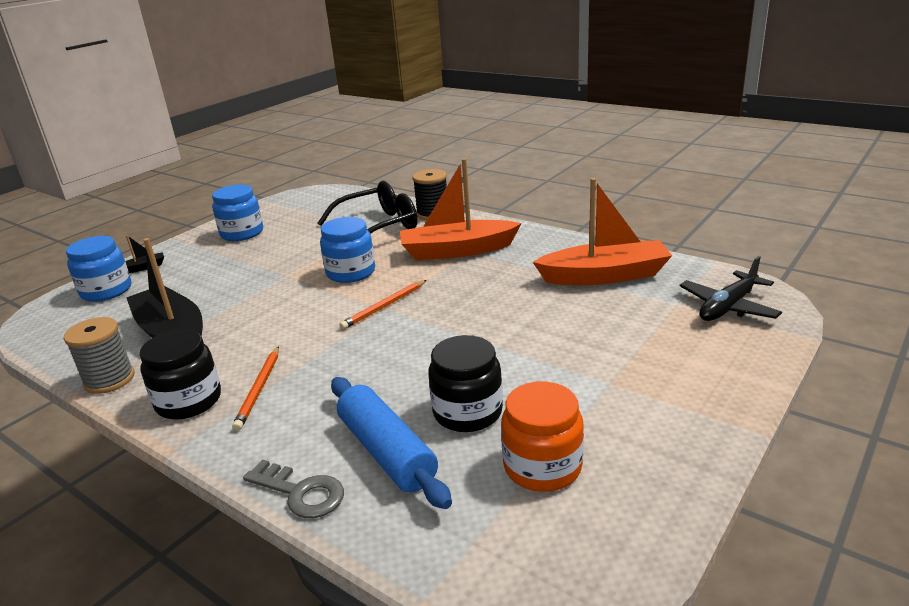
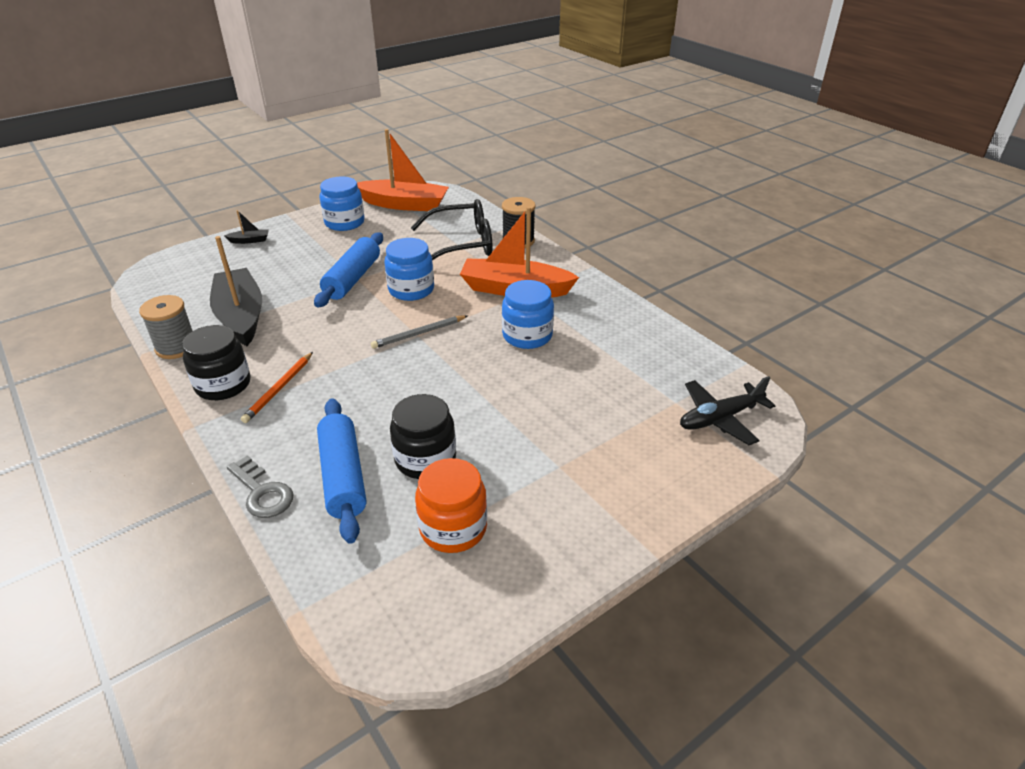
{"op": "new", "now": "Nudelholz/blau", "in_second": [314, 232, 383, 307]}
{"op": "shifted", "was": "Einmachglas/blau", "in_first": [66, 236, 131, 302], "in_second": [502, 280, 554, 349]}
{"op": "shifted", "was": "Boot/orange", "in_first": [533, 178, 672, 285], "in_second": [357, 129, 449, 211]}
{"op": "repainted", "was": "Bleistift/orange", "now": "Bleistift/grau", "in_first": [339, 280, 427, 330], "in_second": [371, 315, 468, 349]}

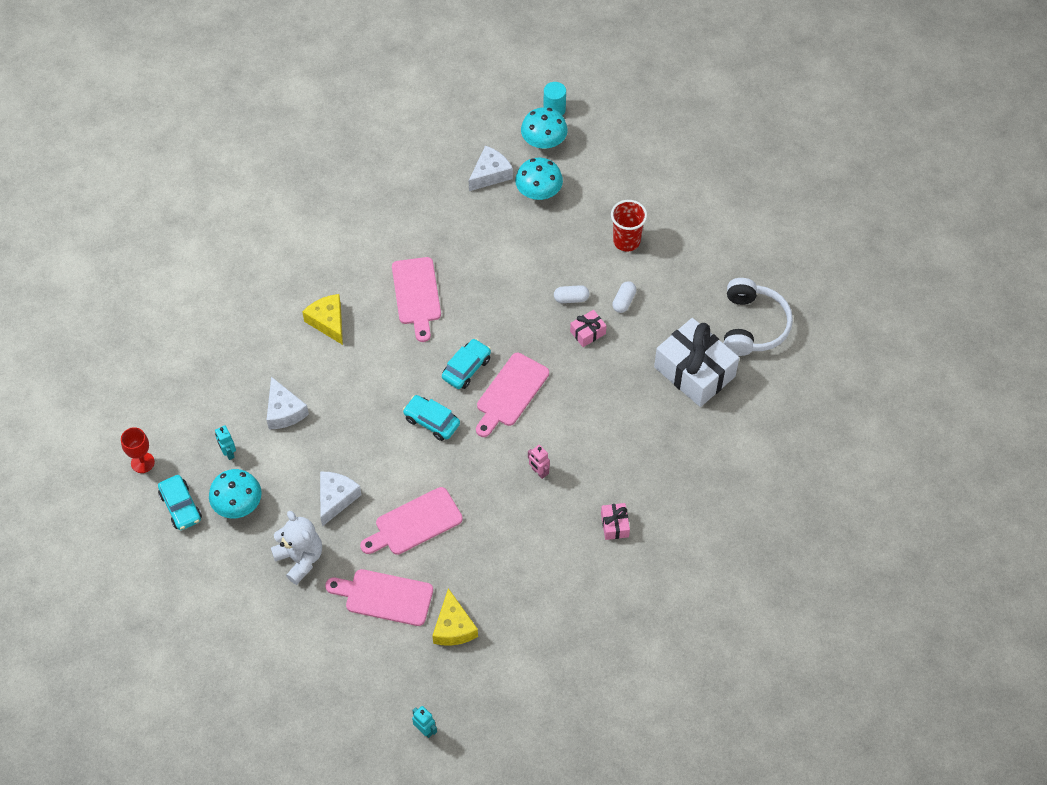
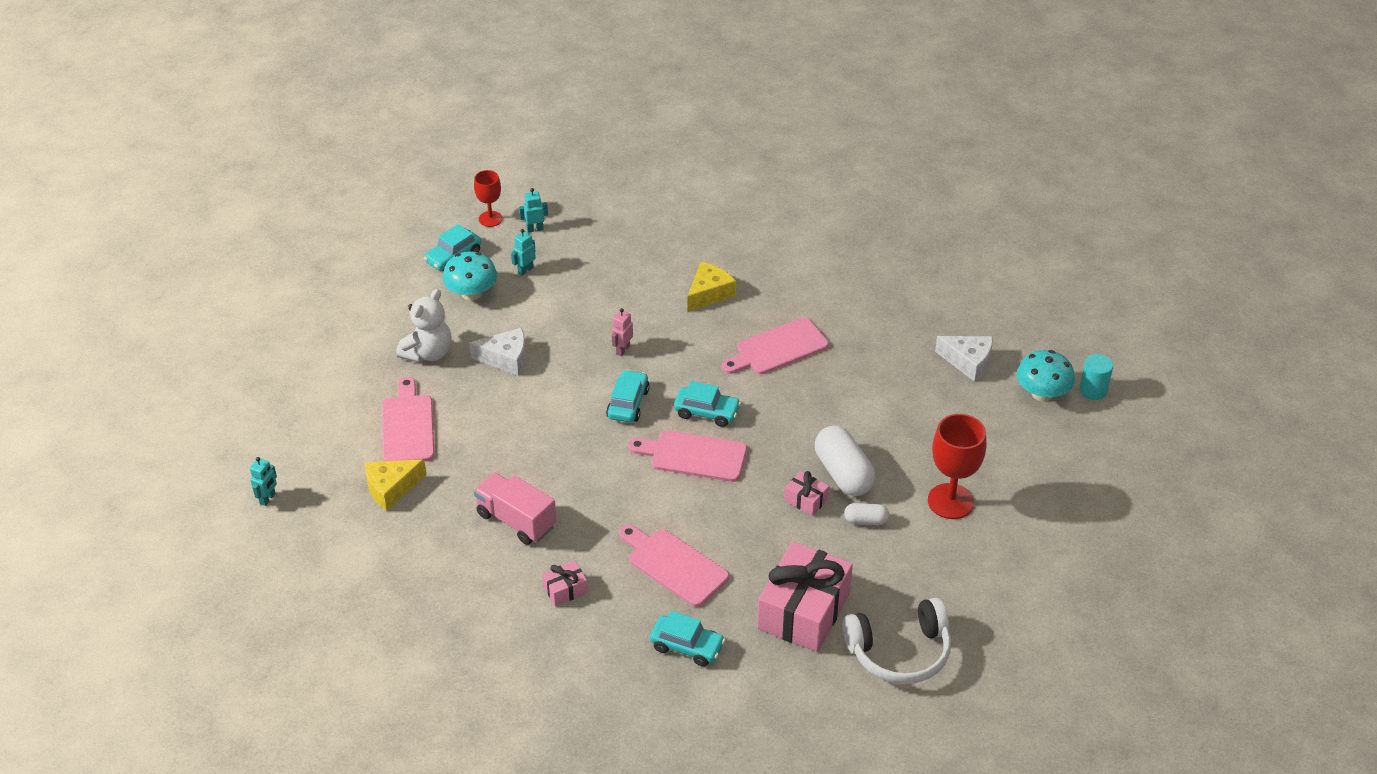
{"op": "gone", "was": "Käse/weiß", "in_first": [267, 377, 309, 429]}
{"op": "gone", "was": "Pilz/türkis", "in_first": [515, 158, 563, 200]}
{"op": "new", "now": "Lastwagen/rosa", "in_second": [474, 473, 556, 545]}
{"op": "new", "now": "Roboter/türkis", "in_second": [519, 188, 548, 233]}
{"op": "new", "now": "Auto/türkis", "in_second": [650, 611, 726, 667]}
{"op": "shifted", "was": "Schneidebrett/rosa", "in_first": [360, 487, 463, 555], "in_second": [619, 525, 729, 607]}
{"op": "shifted", "was": "Roboter/rosa", "in_first": [528, 445, 550, 479], "in_second": [612, 308, 633, 356]}
{"op": "swapped", "was": "Becher/rot", "now": "Kelch/rot", "in_first": [611, 200, 647, 251], "in_second": [928, 414, 986, 519]}
{"op": "repainted", "was": "Geschenk/weiß", "now": "Geschenk/rosa", "in_first": [654, 318, 739, 407], "in_second": [757, 541, 853, 652]}
{"op": "scaled", "was": "Kapsel/weiß", "in_first": [554, 285, 589, 303], "in_second": [815, 426, 875, 496], "ratio": 1.94}

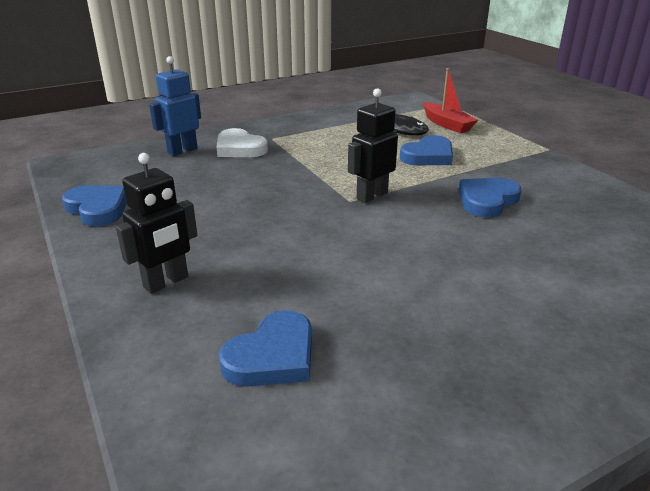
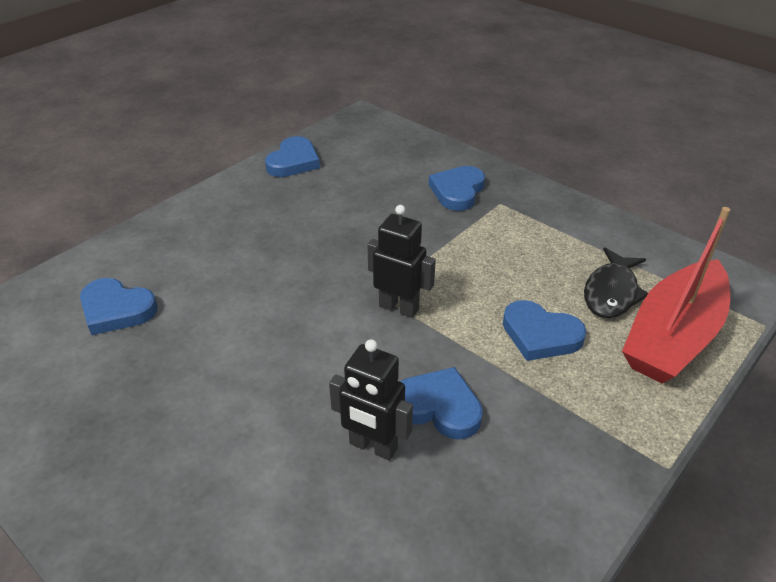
{"op": "gone", "was": "Roboter/blau", "in_first": [149, 56, 201, 156]}
{"op": "shifted", "was": "Roboter/schwarz", "in_first": [116, 153, 197, 294], "in_second": [329, 339, 413, 461]}
{"op": "repainted", "was": "Herz/weiß", "now": "Herz/blau", "in_first": [217, 128, 268, 157], "in_second": [429, 166, 485, 211]}
{"op": "scaled", "was": "Boot/rot", "in_first": [423, 68, 478, 133], "in_second": [622, 207, 730, 384], "ratio": 1.72}

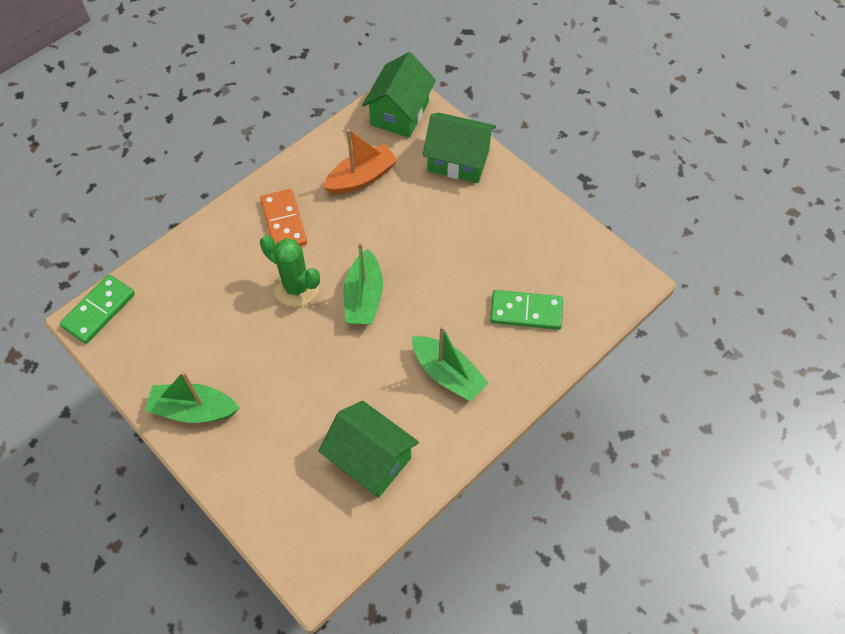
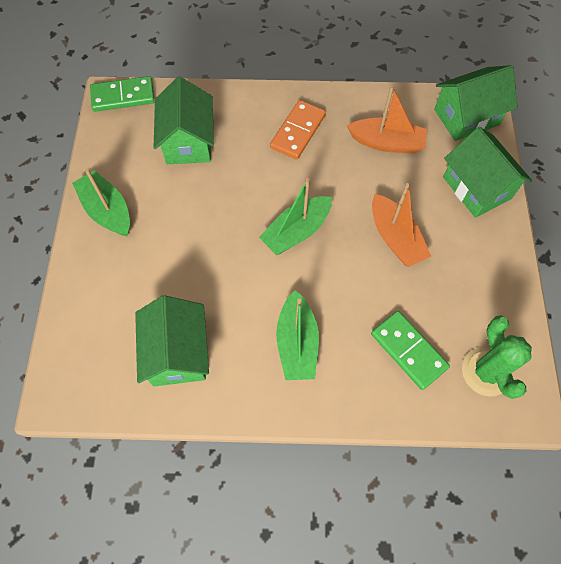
{"op": "new", "now": "Haus/grün", "in_second": [154, 77, 214, 164]}
{"op": "new", "now": "Boot/orange", "in_second": [372, 183, 431, 267]}
{"op": "shifted", "was": "Kaktus/grün", "in_first": [260, 236, 320, 307], "in_second": [462, 315, 532, 399]}

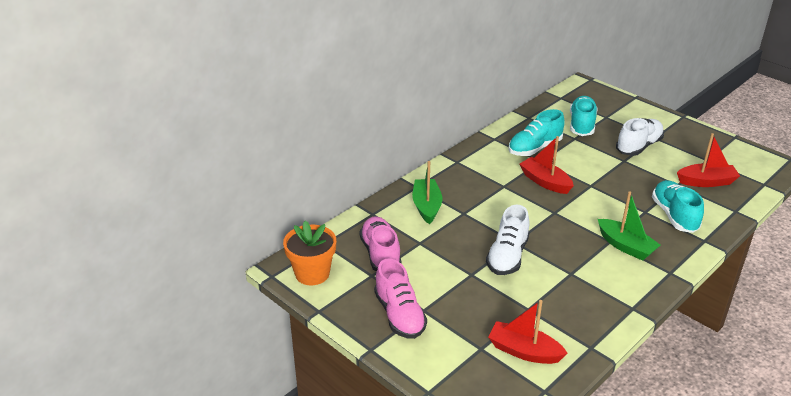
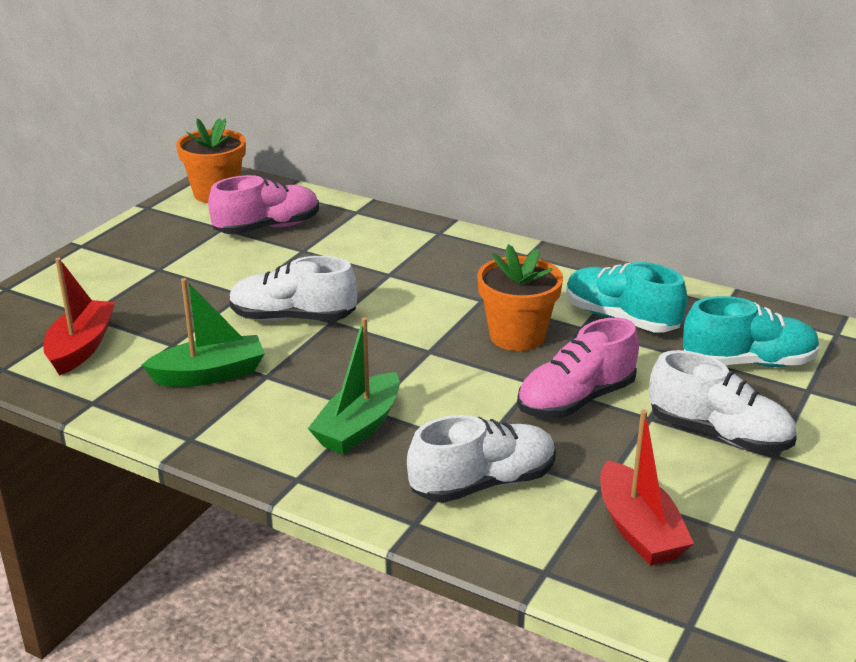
{"op": "shifted", "was": "Schuh/rosa", "in_first": [374, 258, 427, 339], "in_second": [517, 318, 639, 418]}
{"op": "shifted", "was": "Boot/grün", "in_first": [412, 161, 442, 224], "in_second": [142, 278, 265, 387]}
{"op": "swapped", "was": "Boot/rot", "now": "Blumentopf/orange", "in_first": [520, 136, 574, 194], "in_second": [477, 244, 563, 351]}
{"op": "repainted", "was": "Schuh/türkis", "now": "Schuh/weiß", "in_first": [652, 180, 704, 233], "in_second": [407, 415, 556, 503]}

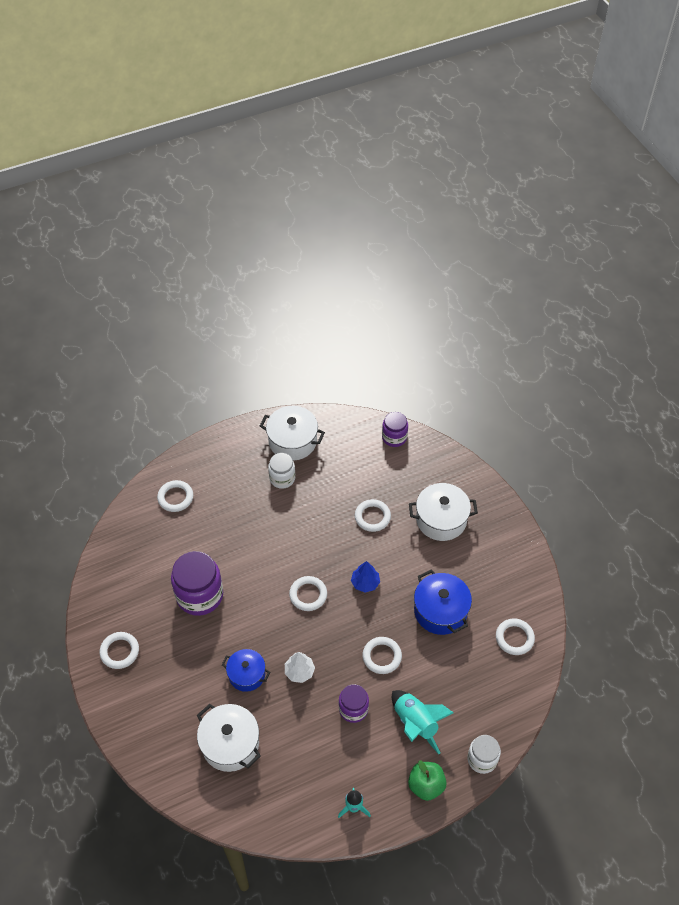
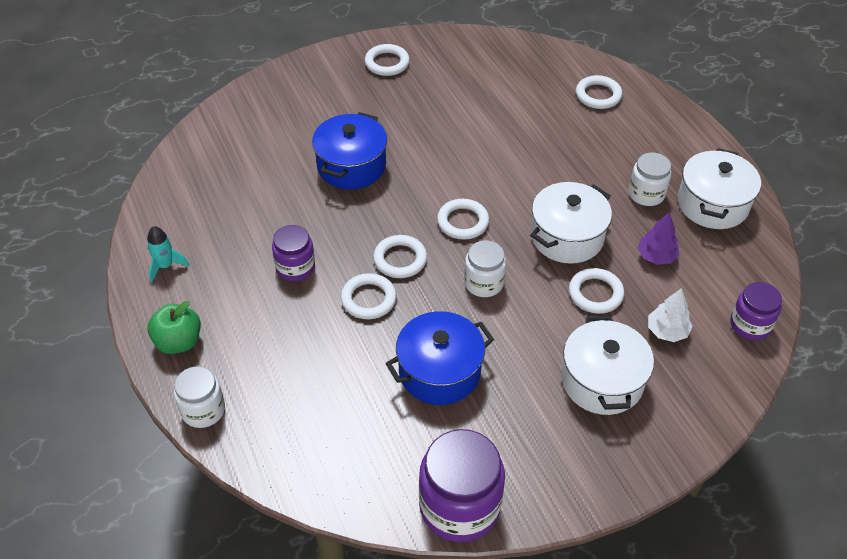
{"op": "gone", "was": "Rakete/türkis", "in_first": [392, 690, 454, 754]}
{"op": "new", "now": "Baum/lila", "in_second": [638, 212, 680, 265]}
{"op": "shifted", "was": "Einmachglas/lila", "in_first": [171, 551, 223, 616], "in_second": [419, 429, 505, 542]}
{"op": "shifted", "was": "Kochtopf/weiß", "in_first": [197, 704, 261, 772], "in_second": [530, 182, 612, 264]}
{"op": "shifted", "was": "Baum/weiß", "in_first": [285, 652, 315, 683], "in_second": [648, 288, 693, 342]}
{"op": "shifted", "was": "Ring/weiß", "in_first": [496, 618, 535, 655], "in_second": [373, 235, 427, 278]}
{"op": "swapped", "was": "Baum/blau", "now": "Einmachglas/weiß", "in_first": [351, 561, 380, 593], "in_second": [464, 240, 506, 297]}
{"op": "scaled", "was": "Kochtopf/blau", "in_first": [222, 649, 270, 692], "in_second": [312, 112, 387, 190], "ratio": 1.51}

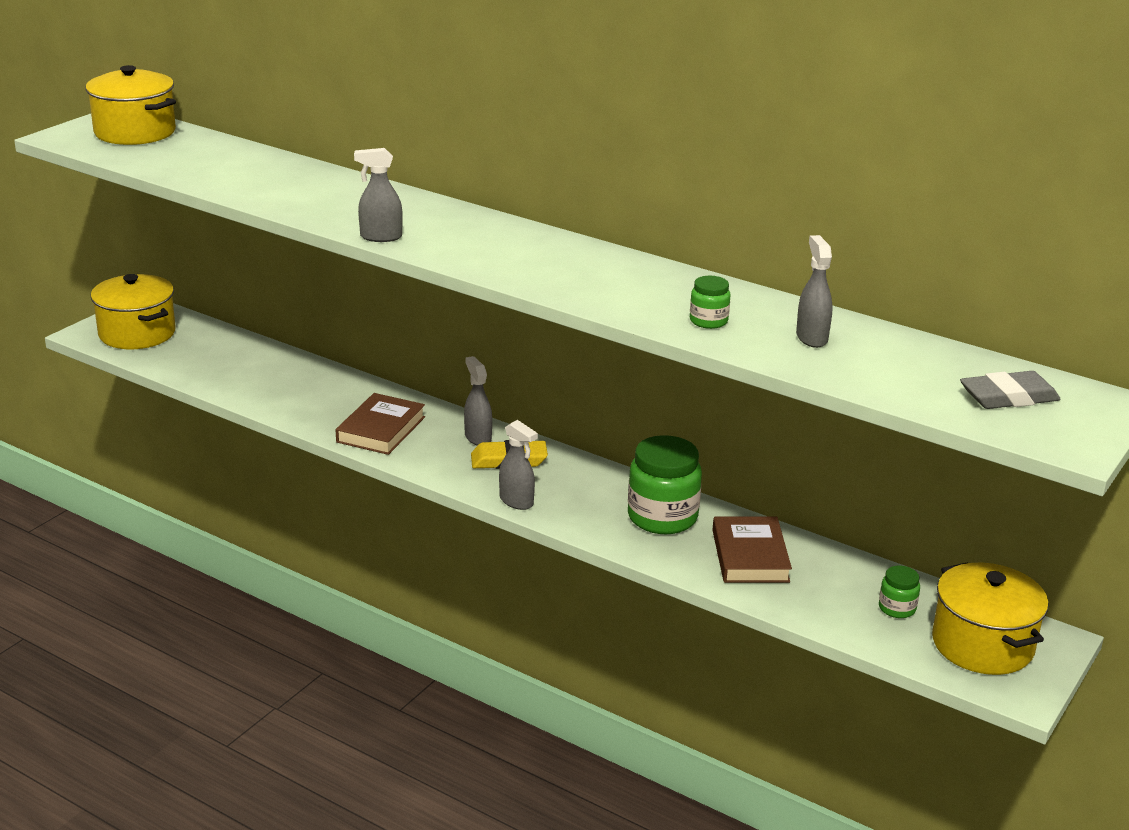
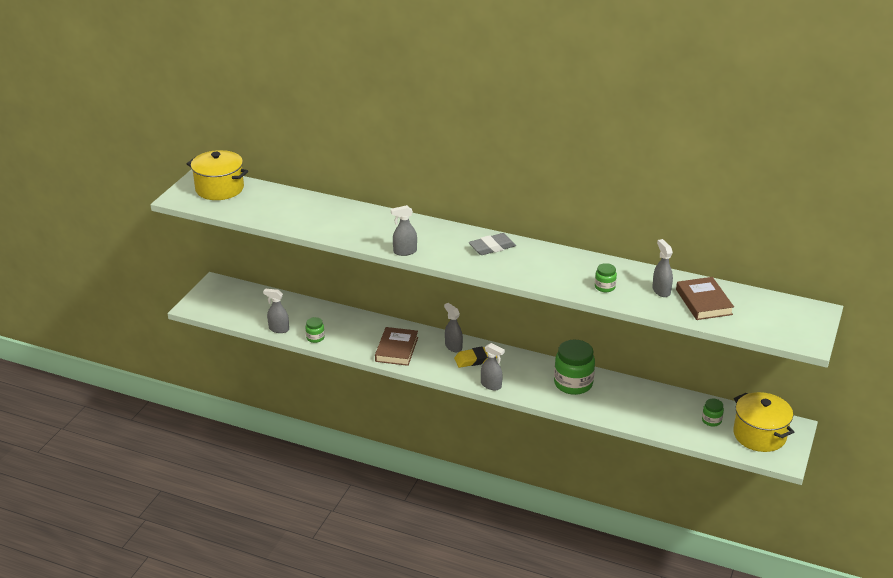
{"op": "gone", "was": "Kochtopf/gelb", "in_first": [91, 274, 176, 349]}
{"op": "new", "now": "Sprühflasche/grau", "in_second": [263, 289, 289, 333]}
{"op": "new", "now": "Einmachglas/grün", "in_second": [305, 317, 325, 343]}
{"op": "shifted", "was": "Buch/braun", "in_first": [712, 517, 792, 583], "in_second": [676, 277, 734, 320]}
{"op": "shifted", "was": "Radiergummi/grau", "in_first": [960, 371, 1061, 409], "in_second": [469, 233, 516, 255]}

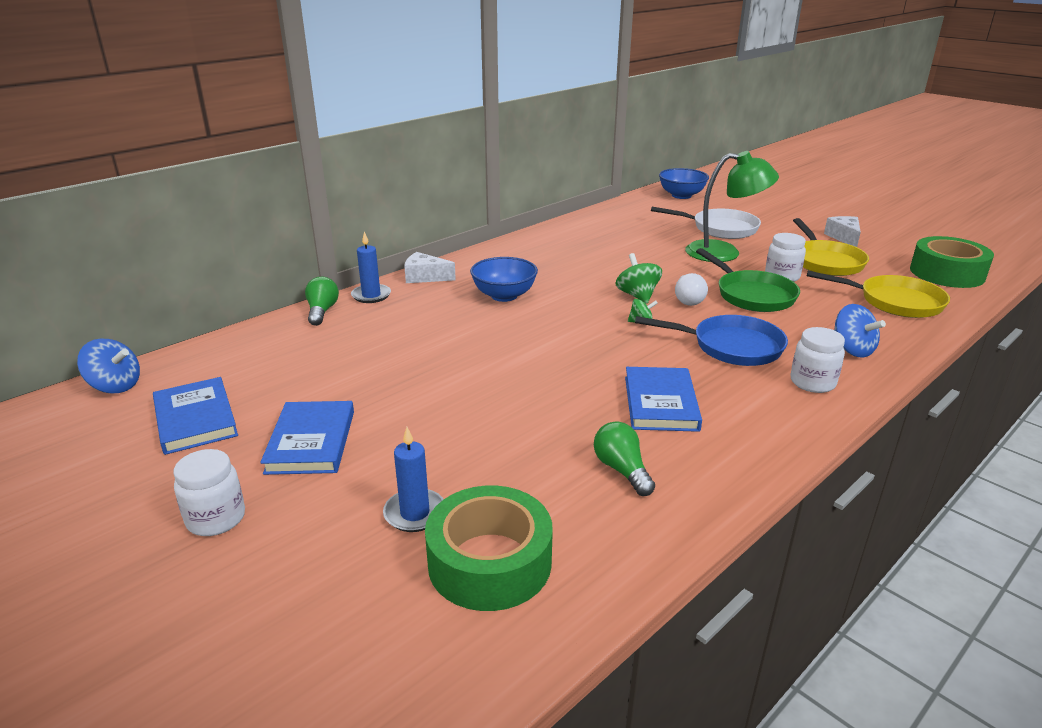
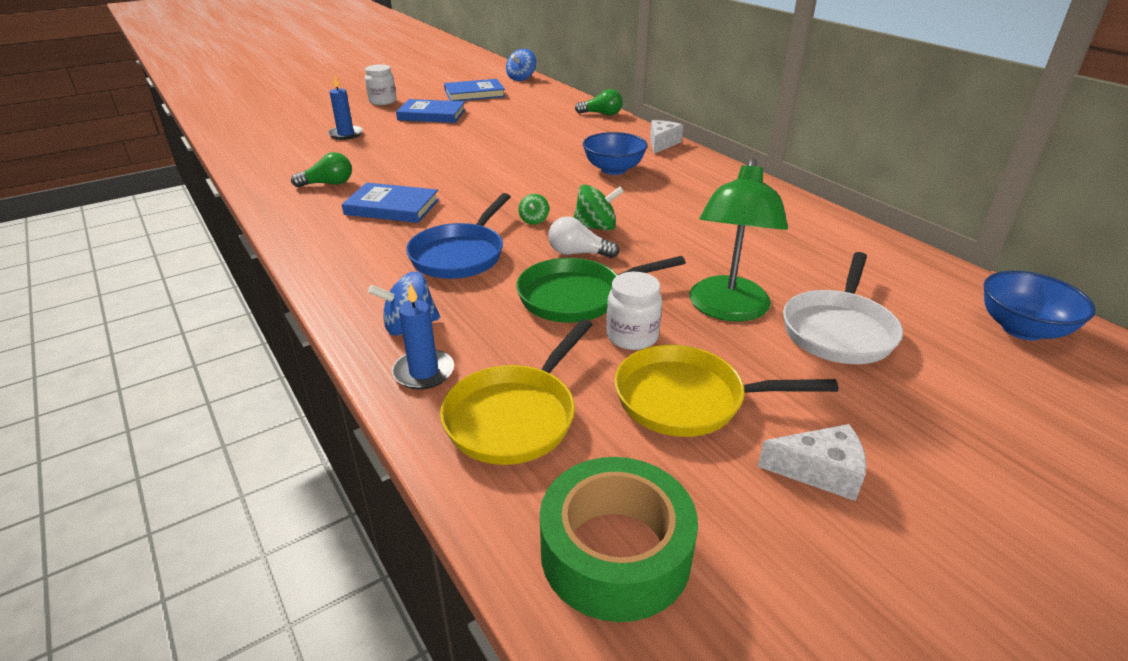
{"op": "gone", "was": "Klebeband/grün", "in_first": [425, 486, 553, 611]}
{"op": "gone", "was": "Einmachglas/weiß", "in_first": [791, 327, 845, 393]}
{"op": "shifted", "was": "Kerze/blau", "in_first": [351, 232, 391, 303], "in_second": [392, 283, 454, 390]}

